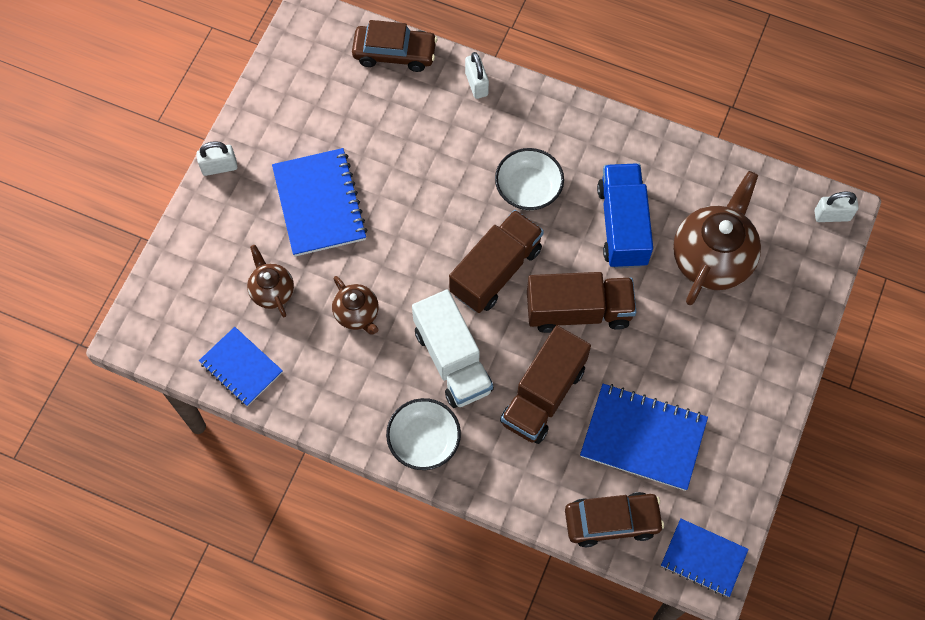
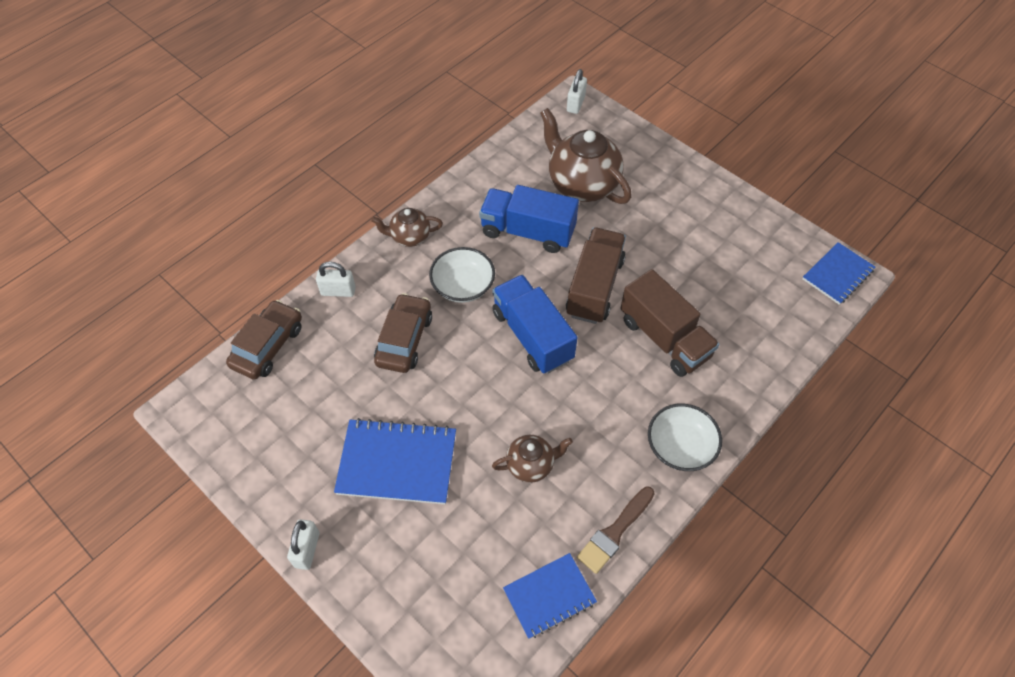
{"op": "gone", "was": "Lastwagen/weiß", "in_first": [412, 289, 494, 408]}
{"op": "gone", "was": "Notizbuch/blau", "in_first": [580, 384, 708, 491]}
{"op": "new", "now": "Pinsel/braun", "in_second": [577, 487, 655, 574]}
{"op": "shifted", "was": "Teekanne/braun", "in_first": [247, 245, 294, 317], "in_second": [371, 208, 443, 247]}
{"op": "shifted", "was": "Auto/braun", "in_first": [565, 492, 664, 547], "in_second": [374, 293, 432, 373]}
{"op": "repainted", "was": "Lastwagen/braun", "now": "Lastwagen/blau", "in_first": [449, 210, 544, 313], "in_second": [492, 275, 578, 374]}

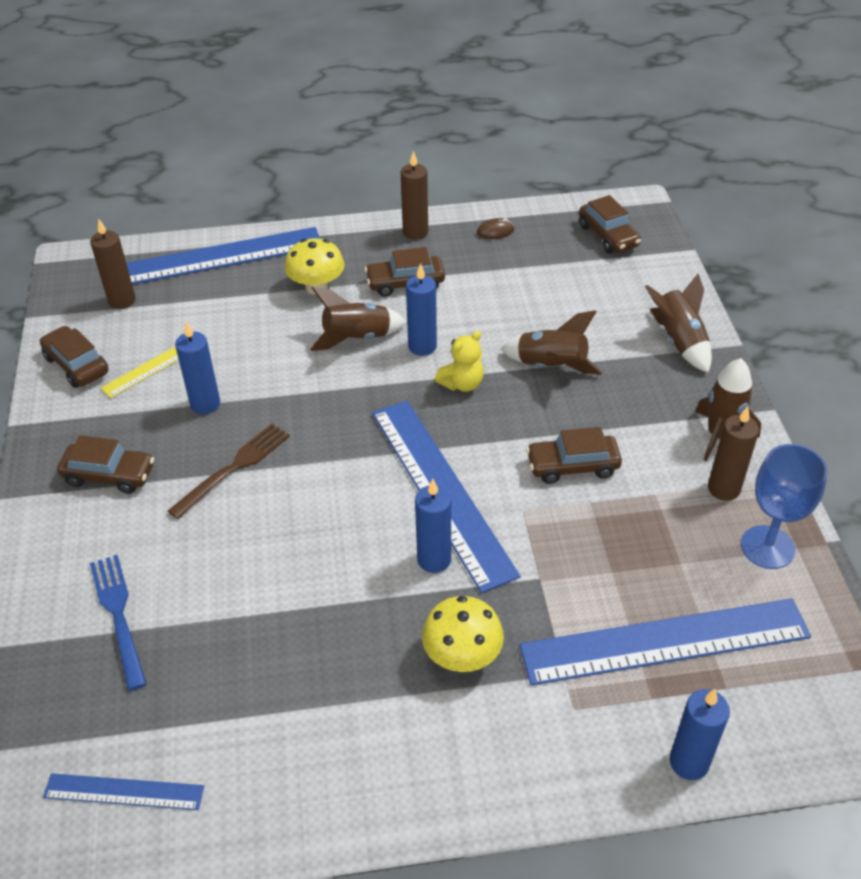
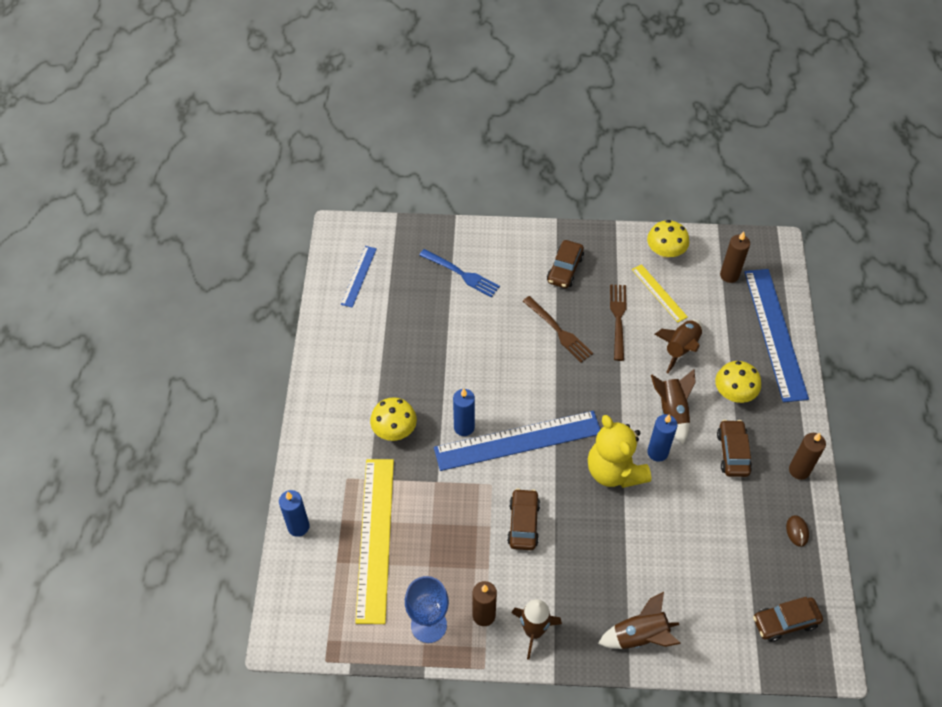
{"op": "shifted", "was": "Rakete/braun", "in_first": [501, 310, 603, 375], "in_second": [654, 319, 702, 373]}
{"op": "swapped", "was": "Auto/braun", "now": "Pilz/gelb", "in_first": [40, 326, 108, 388], "in_second": [647, 220, 689, 258]}
{"op": "swapped", "was": "Kerze/blau", "now": "Gabel/braun", "in_first": [175, 322, 220, 414], "in_second": [610, 284, 626, 361]}
{"op": "repainted", "was": "Lineal/blau", "now": "Lineal/gelb", "in_first": [519, 598, 811, 685], "in_second": [355, 459, 394, 624]}
{"op": "rotated", "was": "Gabel/blau", "in_first": [90, 555, 147, 691], "in_second": [419, 249, 500, 298], "clockwise": 45}
{"op": "scaled", "was": "Teddybär/gelb", "in_first": [435, 331, 484, 392], "in_second": [588, 415, 651, 488], "ratio": 1.85}

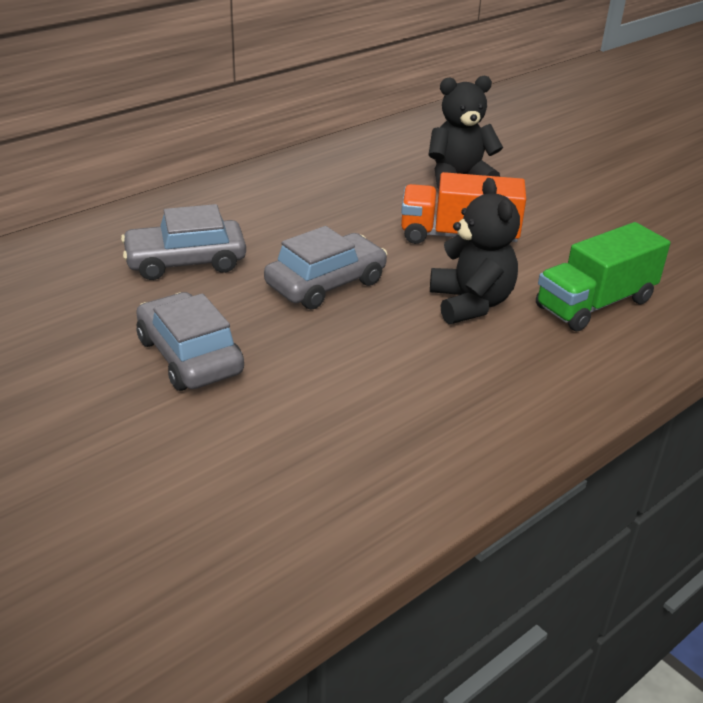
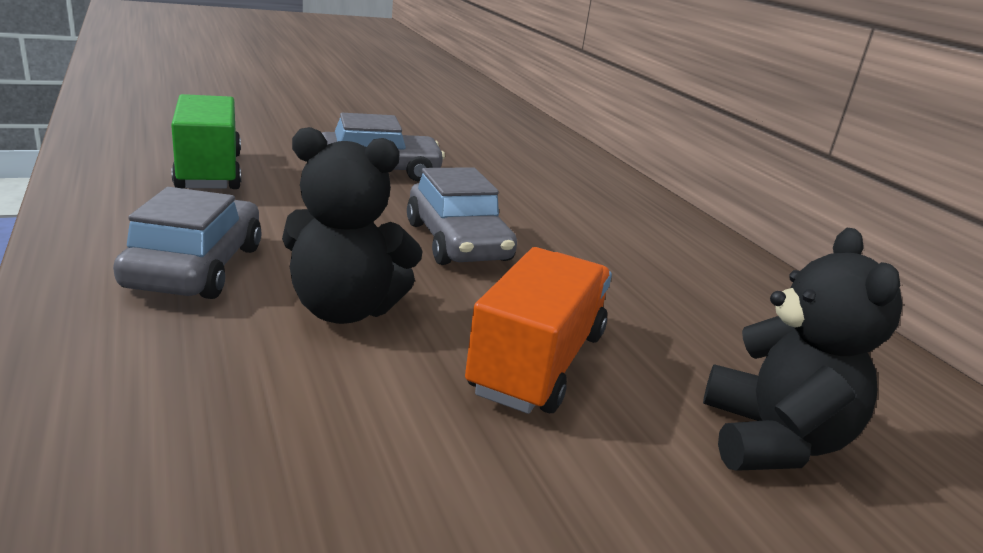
{"op": "shifted", "was": "Auto/grau", "in_first": [121, 204, 246, 280], "in_second": [113, 187, 262, 299]}
{"op": "shifted", "was": "Lastwagen/grün", "in_first": [536, 222, 670, 331], "in_second": [171, 94, 241, 189]}

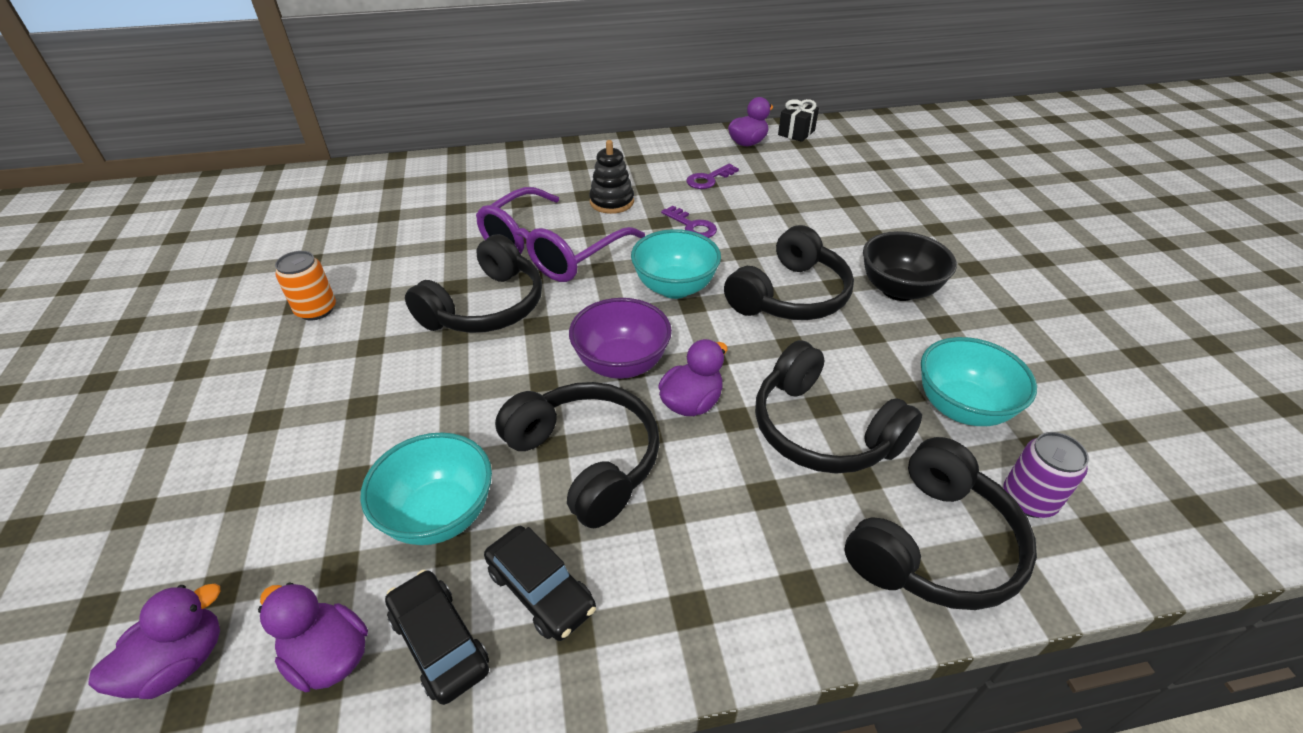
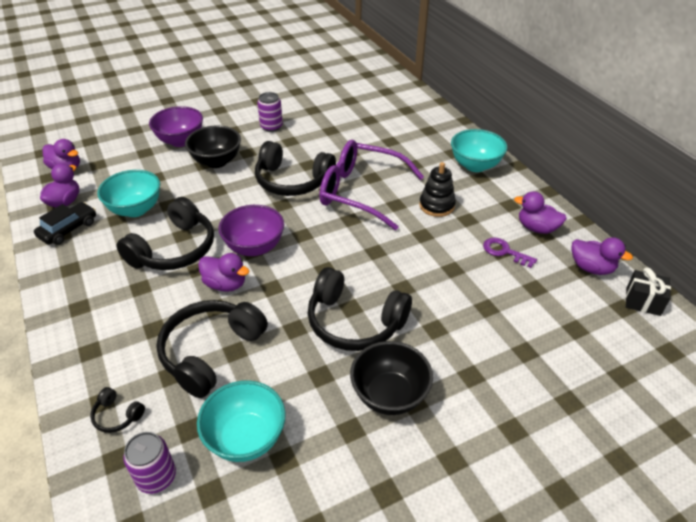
{"op": "gone", "was": "Auto/schwarz", "in_first": [484, 526, 596, 641]}
{"op": "gone", "was": "Schlüssel/lila", "in_first": [661, 206, 717, 238]}
{"op": "new", "now": "Schüssel/lila", "in_second": [149, 106, 203, 147]}
{"op": "new", "now": "Schüssel/schwarz", "in_second": [185, 125, 241, 168]}
{"op": "new", "now": "Ente/lila", "in_second": [514, 191, 567, 234]}
{"op": "shifted", "was": "Schüssel/türkis", "in_first": [631, 229, 721, 299], "in_second": [451, 129, 507, 172]}
{"op": "repainted", "was": "Dose/orange", "now": "Dose/lila", "in_first": [275, 251, 336, 321], "in_second": [257, 92, 283, 132]}
{"op": "scaled", "was": "Kopfhörer/schwarz", "in_first": [845, 437, 1037, 610], "in_second": [90, 387, 145, 433], "ratio": 0.43}

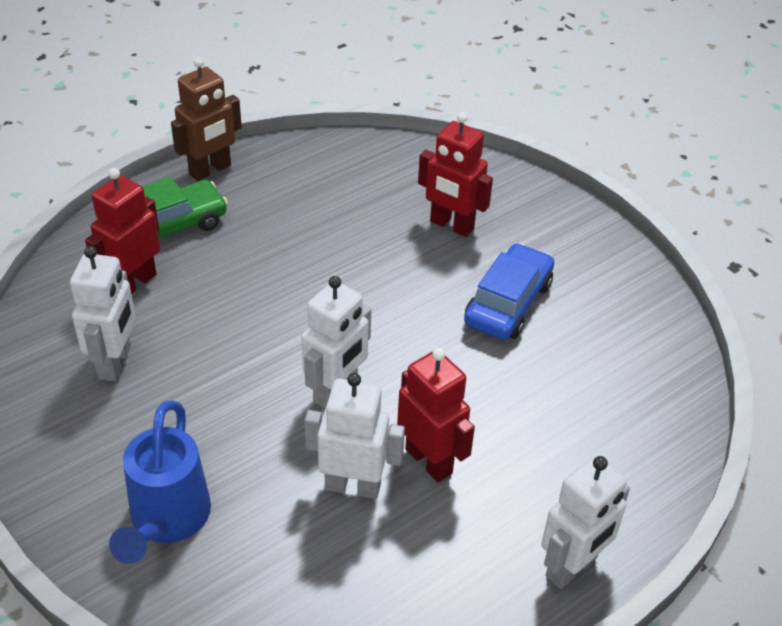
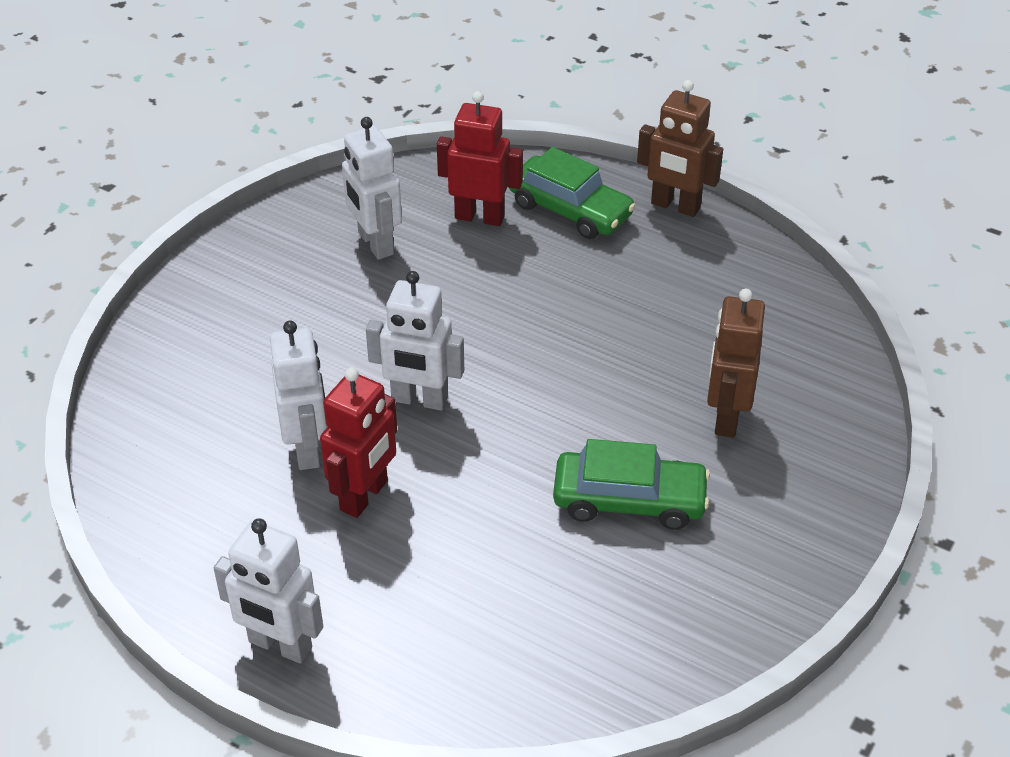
{"op": "gone", "was": "Gießkanne/blau", "in_first": [109, 400, 211, 564]}
{"op": "repainted", "was": "Roboter/rot", "now": "Roboter/braun", "in_first": [418, 112, 493, 237], "in_second": [707, 289, 765, 437]}
{"op": "repainted", "was": "Auto/blau", "now": "Auto/grün", "in_first": [464, 243, 554, 340], "in_second": [553, 439, 710, 530]}
{"op": "rotated", "was": "Roboter/weiß", "in_first": [70, 246, 136, 381], "in_second": [342, 117, 402, 260], "clockwise": 75}

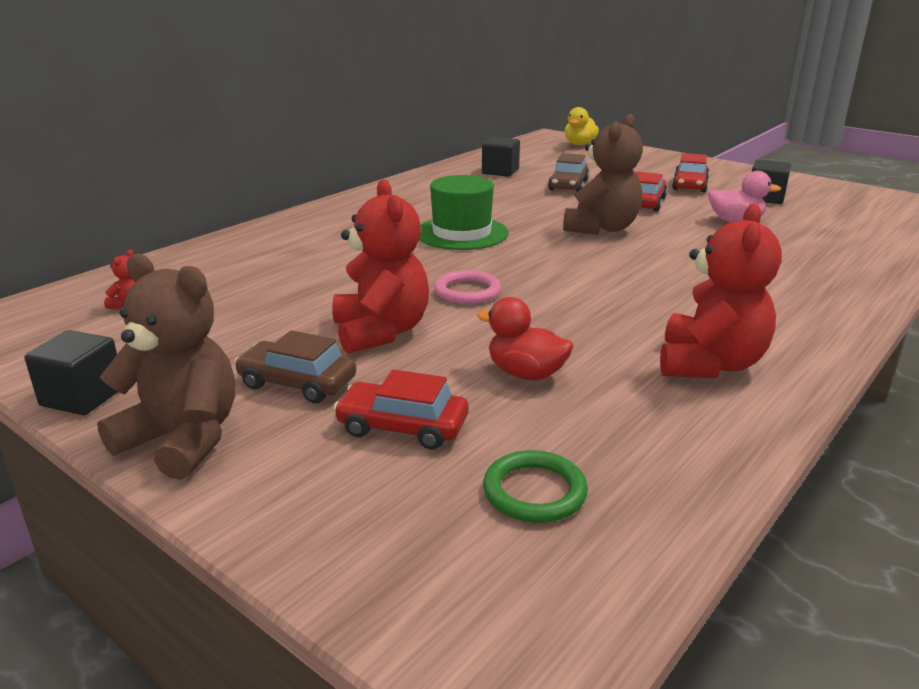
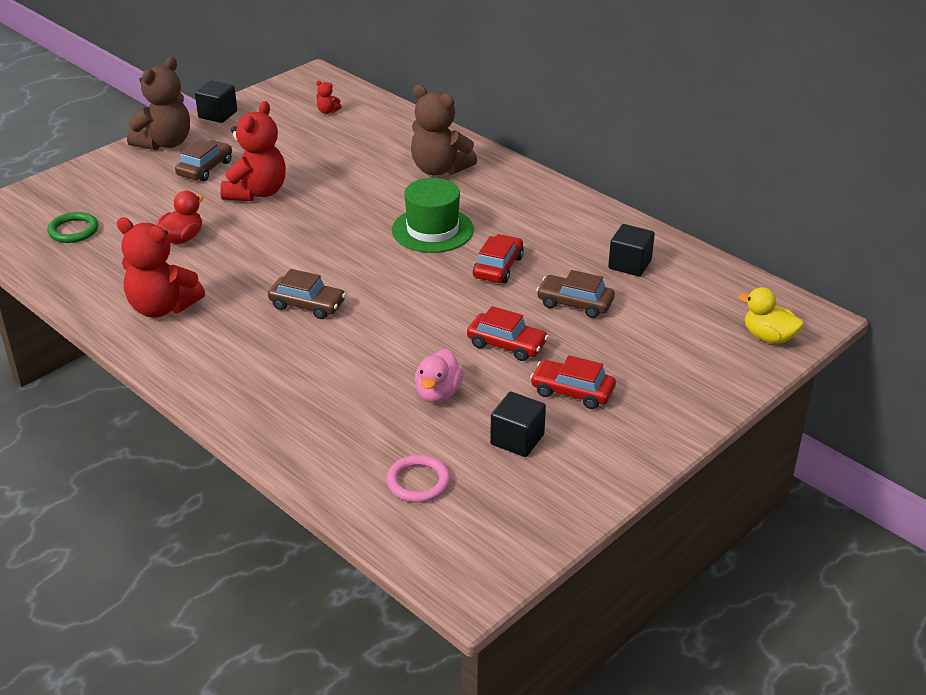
{"op": "new", "now": "Auto/braun", "in_second": [268, 269, 346, 319]}
{"op": "shifted", "was": "Auto/rot", "in_first": [334, 370, 469, 450], "in_second": [473, 234, 524, 283]}
{"op": "shifted", "was": "Ring/rosa", "in_first": [434, 270, 501, 304], "in_second": [386, 455, 450, 503]}
{"op": "shifted", "was": "Teddybär/braun", "in_first": [563, 114, 643, 235], "in_second": [411, 85, 477, 176]}
{"op": "rotated", "was": "Teddybär/rot", "in_first": [332, 179, 429, 354], "in_second": [220, 101, 286, 201], "clockwise": -60}

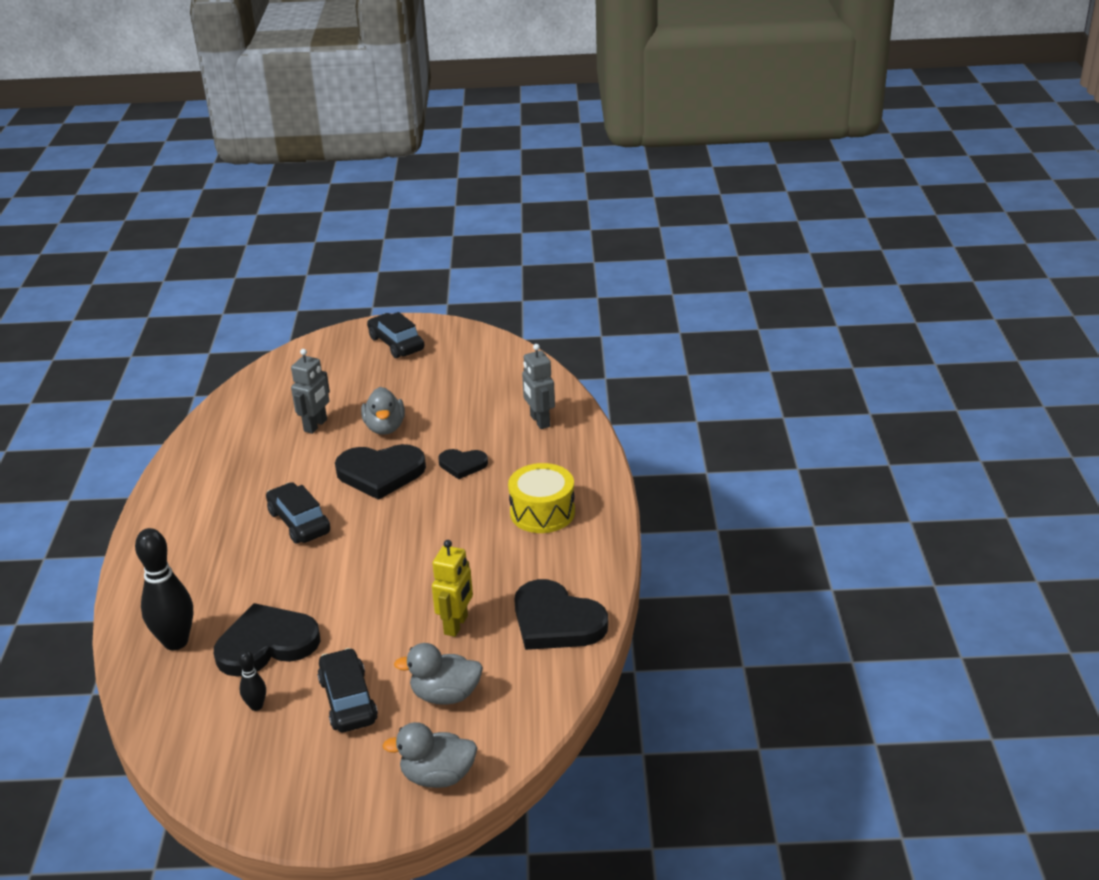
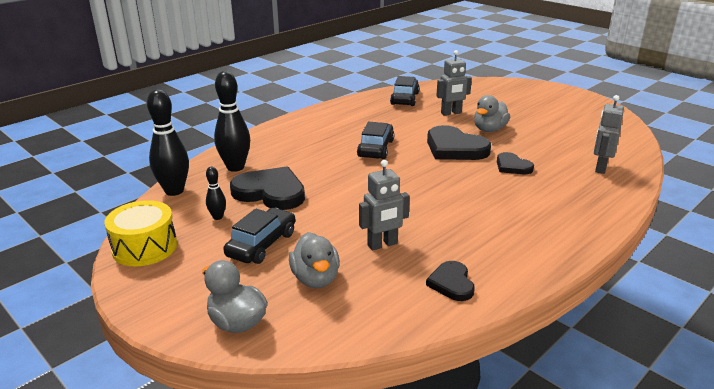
{"op": "new", "now": "Bowlingkegel/schwarz", "in_second": [147, 89, 189, 196]}
{"op": "shifted", "was": "Auto/schwarz", "in_first": [367, 312, 424, 358], "in_second": [390, 76, 420, 106]}
{"op": "shifted", "was": "Trommel/gelb", "in_first": [508, 463, 575, 533], "in_second": [104, 200, 177, 266]}
{"op": "repainted", "was": "Roboter/gelb", "now": "Roboter/grau", "in_first": [432, 540, 473, 637], "in_second": [359, 160, 410, 251]}
{"op": "rotated", "was": "Ente/grau", "in_first": [394, 643, 483, 705], "in_second": [289, 232, 340, 288], "clockwise": -150}
{"op": "scaled", "was": "Herz/schwarz", "in_first": [514, 579, 608, 650], "in_second": [426, 261, 475, 301], "ratio": 0.56}

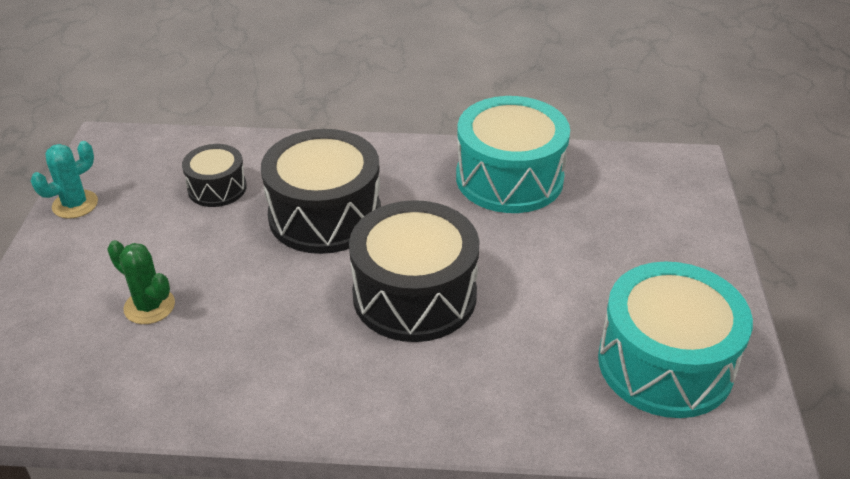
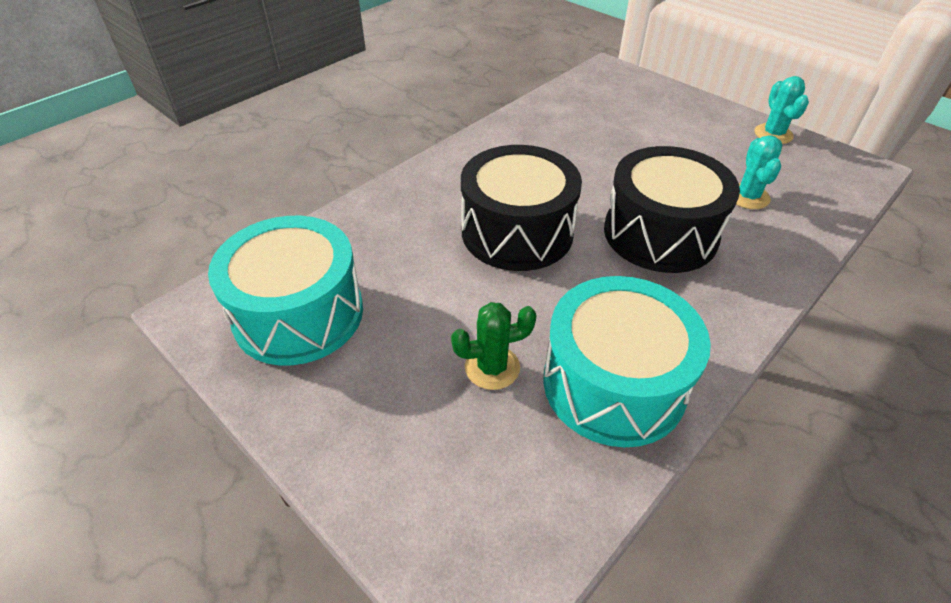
{"op": "shifted", "was": "Kaktus/grün", "in_first": [107, 240, 175, 324], "in_second": [451, 302, 537, 390]}
{"op": "swapped", "was": "Trommel/schwarz", "now": "Kaktus/türkis", "in_first": [182, 144, 247, 207], "in_second": [736, 135, 782, 209]}

